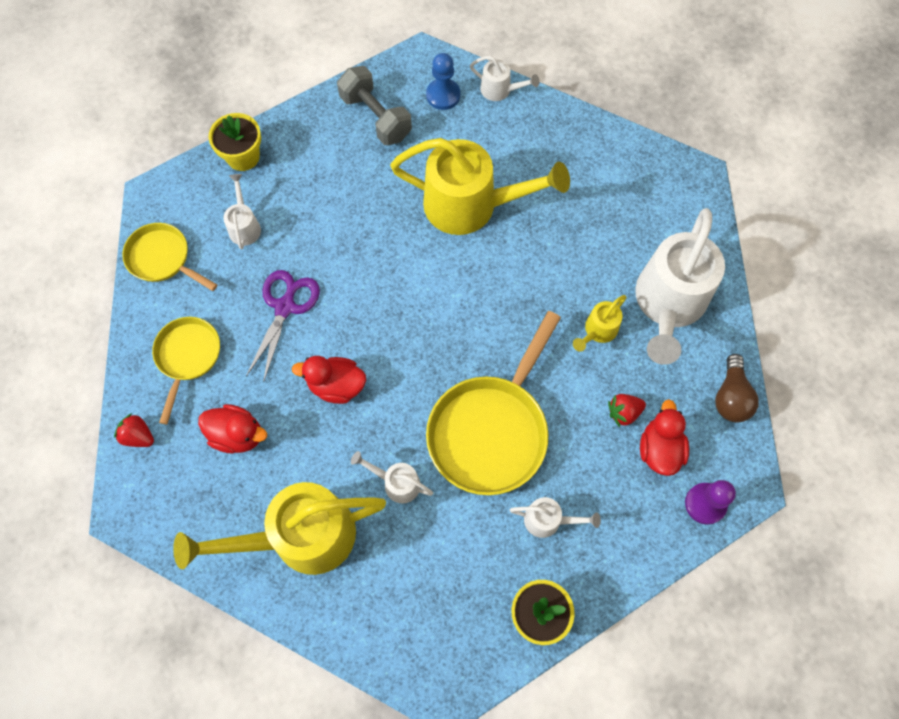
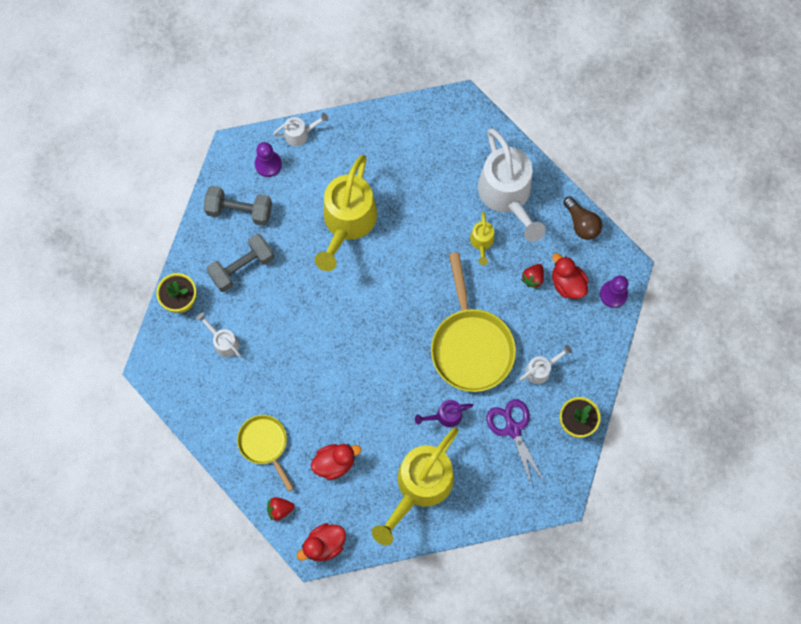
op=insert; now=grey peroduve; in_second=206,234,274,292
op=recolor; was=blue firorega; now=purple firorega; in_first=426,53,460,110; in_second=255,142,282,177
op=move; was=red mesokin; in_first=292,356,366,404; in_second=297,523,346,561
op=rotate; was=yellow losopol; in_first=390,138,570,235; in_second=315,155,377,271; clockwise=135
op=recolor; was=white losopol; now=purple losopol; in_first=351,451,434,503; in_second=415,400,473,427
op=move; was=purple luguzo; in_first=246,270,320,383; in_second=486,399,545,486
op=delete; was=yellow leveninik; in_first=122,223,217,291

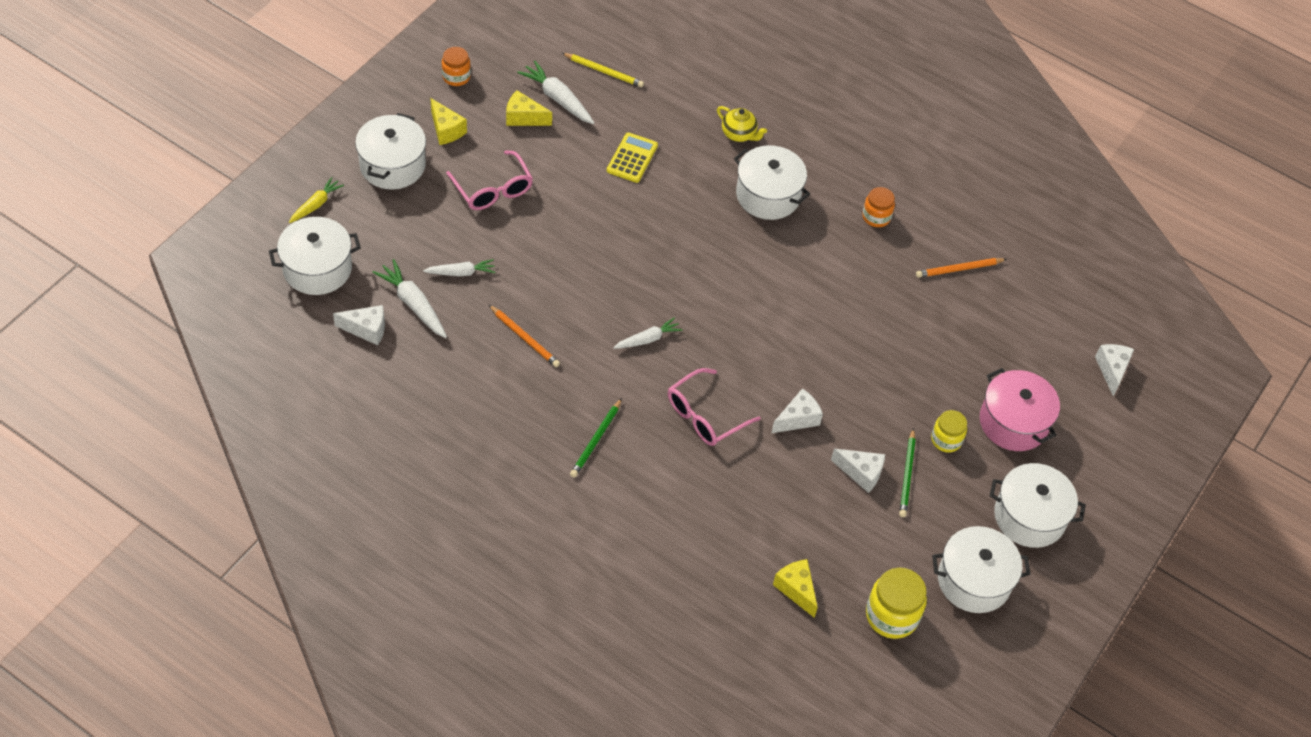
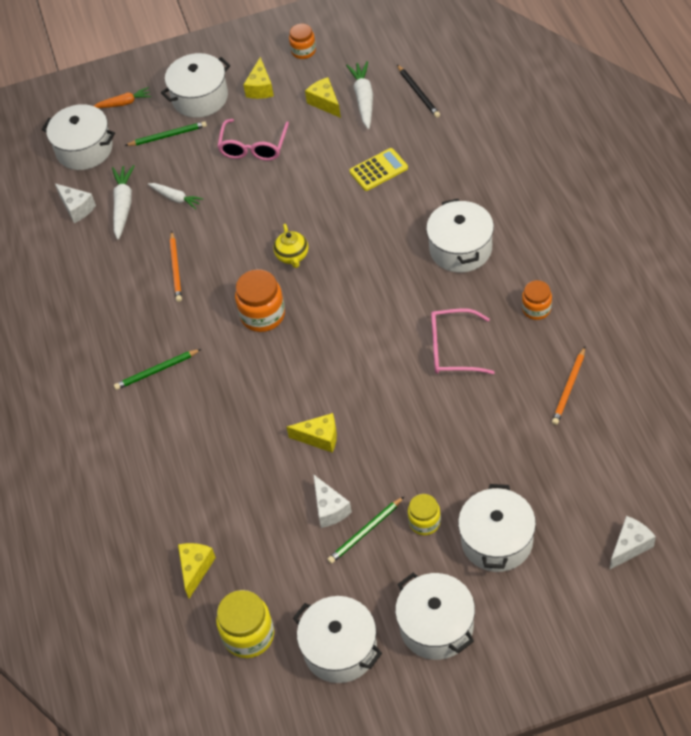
op=recolor; was=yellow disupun; now=orange disupun; in_first=289,177,344,223; in_second=94,87,151,108
op=insert; now=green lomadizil; in_second=125,121,207,146
op=replace; was=white disupun; now=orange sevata; in_first=613,317,682,349; in_second=235,269,285,332
op=move; was=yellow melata; in_first=717,106,767,142; in_second=273,224,308,268
op=recolor; was=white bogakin; now=yellow bogakin; in_first=772,388,823,433; in_second=287,413,337,453
op=recolor; was=yellow lomadizil; now=black lomadizil; in_first=562,53,644,87; in_second=397,65,440,118
op=move; was=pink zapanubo; in_first=668,368,761,446; in_second=431,308,495,374
op=recolor; was=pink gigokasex; now=white gigokasex; in_first=980,368,1060,451; in_second=458,484,536,572
op=rotate; was=orange lomadizil; in_first=916,258,1007,278; in_second=552,347,585,425; clockwise=-90

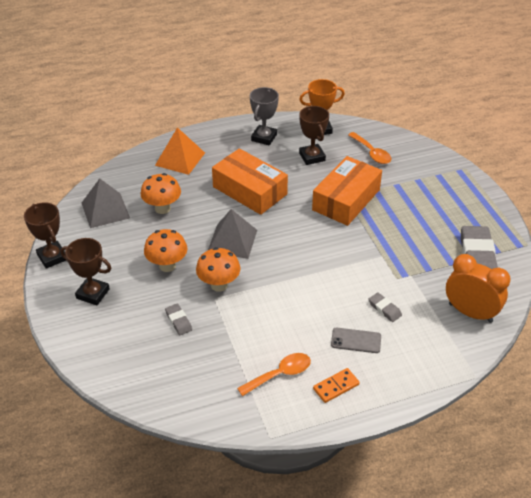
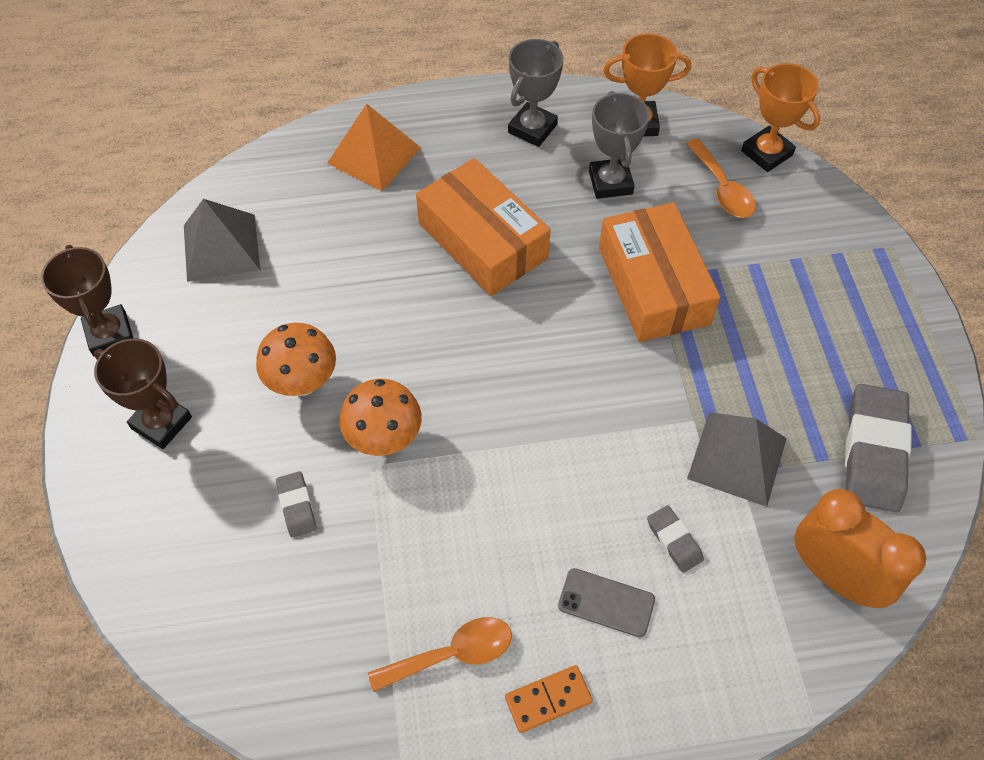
op=recolor; was=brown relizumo; now=grey relizumo; in_first=299,106,329,165; in_second=589,91,650,199
op=rotate; was=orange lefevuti; in_first=312,156,382,226; in_second=599,202,720,342; clockwise=-60
op=move; was=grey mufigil; in_first=208,209,257,259; in_second=687,412,787,507
op=insert; now=orange relizumo; in_second=741,63,820,172
op=delete; was=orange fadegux; in_first=140,173,181,214

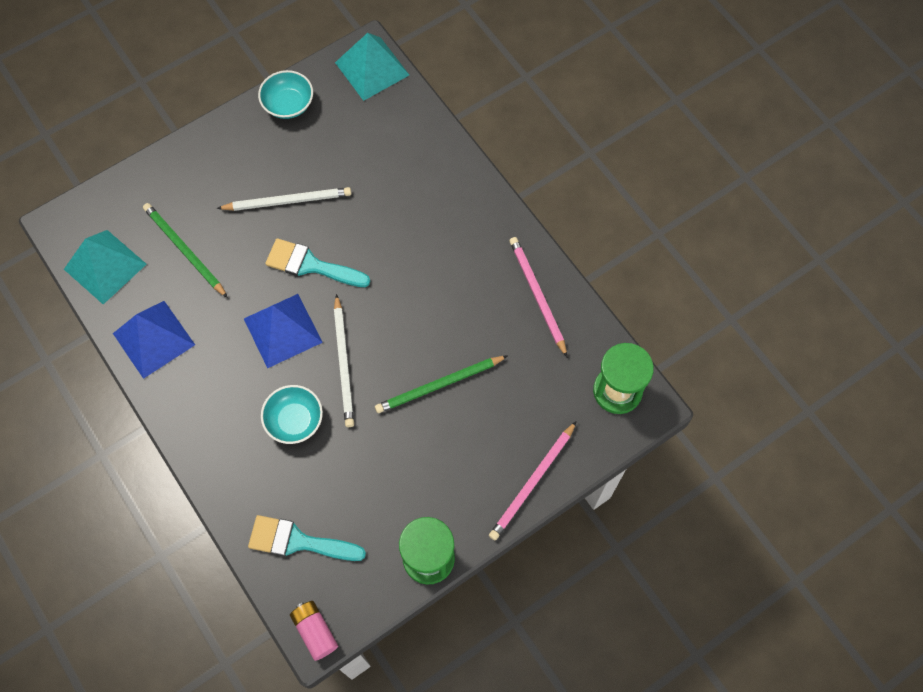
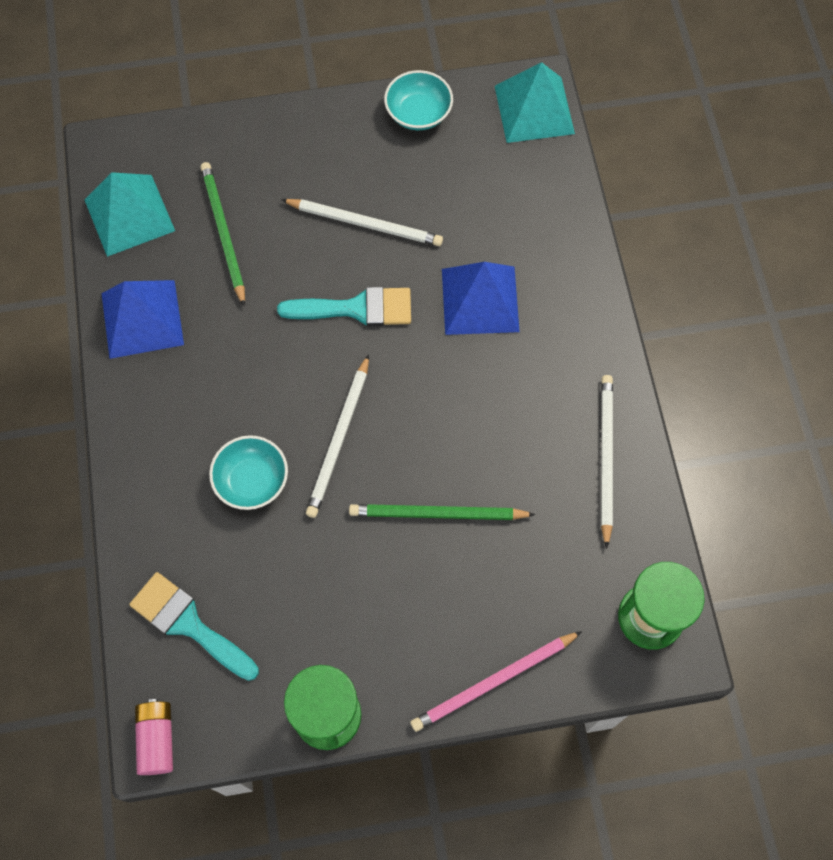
op=rotate; was=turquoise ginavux; in_first=265,238,370,287; in_second=277,287,411,326; clockwise=135
op=move; was=blue mufigil; in_first=244,294,323,368; in_second=442,262,520,335
op=recolor; was=pink lomadizil; now=white lomadizil; in_first=509,237,567,357; in_second=601,375,613,549

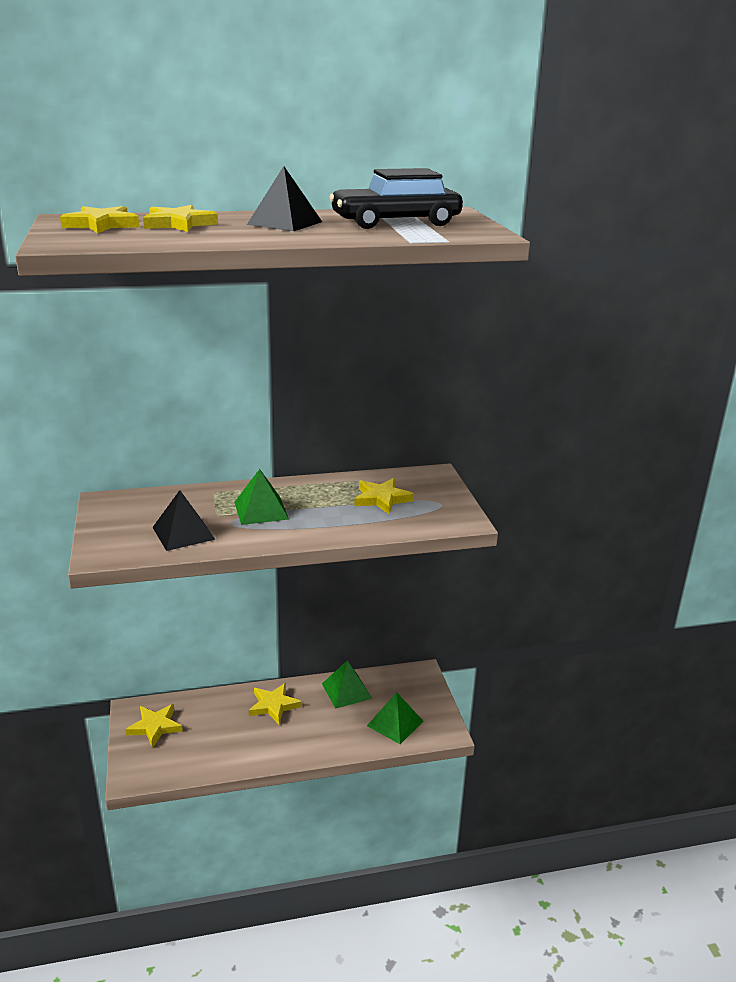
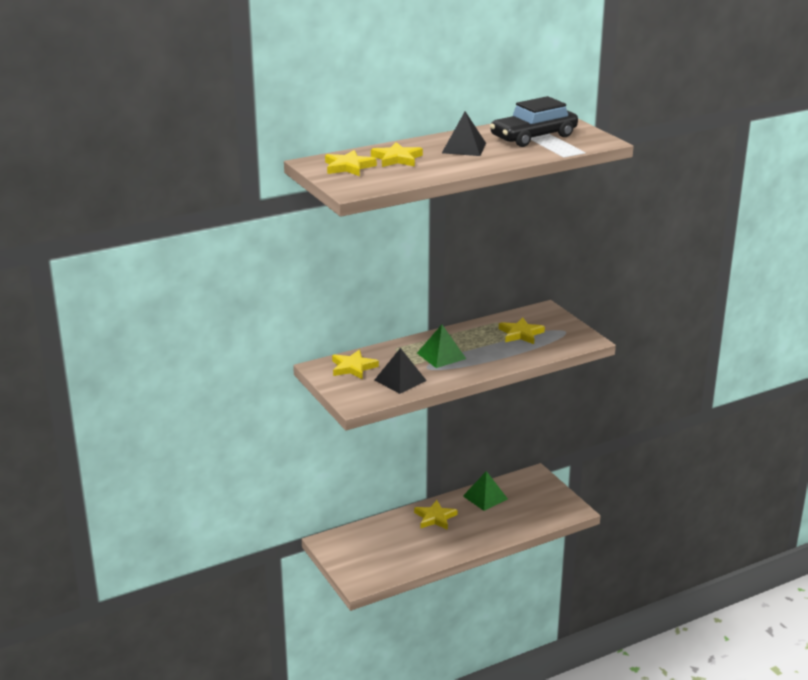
op=move; was=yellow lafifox; in_first=125,704,183,748; in_second=332,350,379,379
op=delete; was=green mufigil; in_first=367,692,423,744

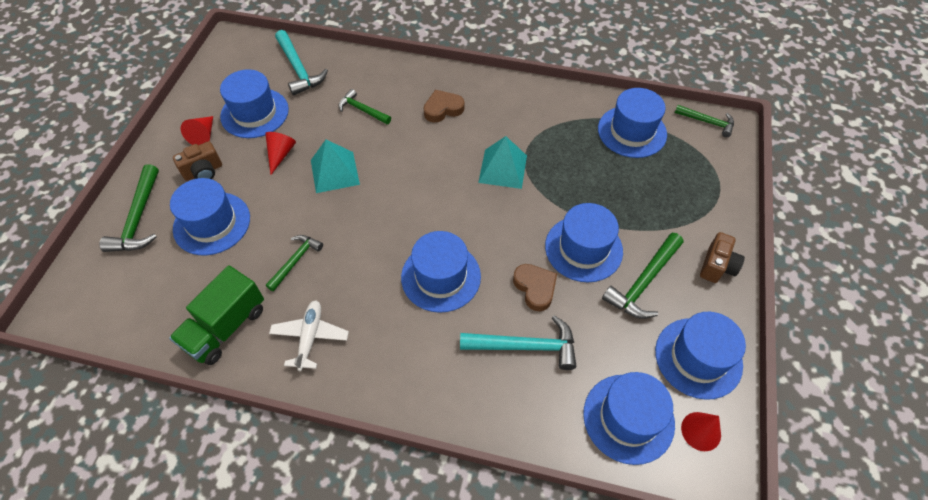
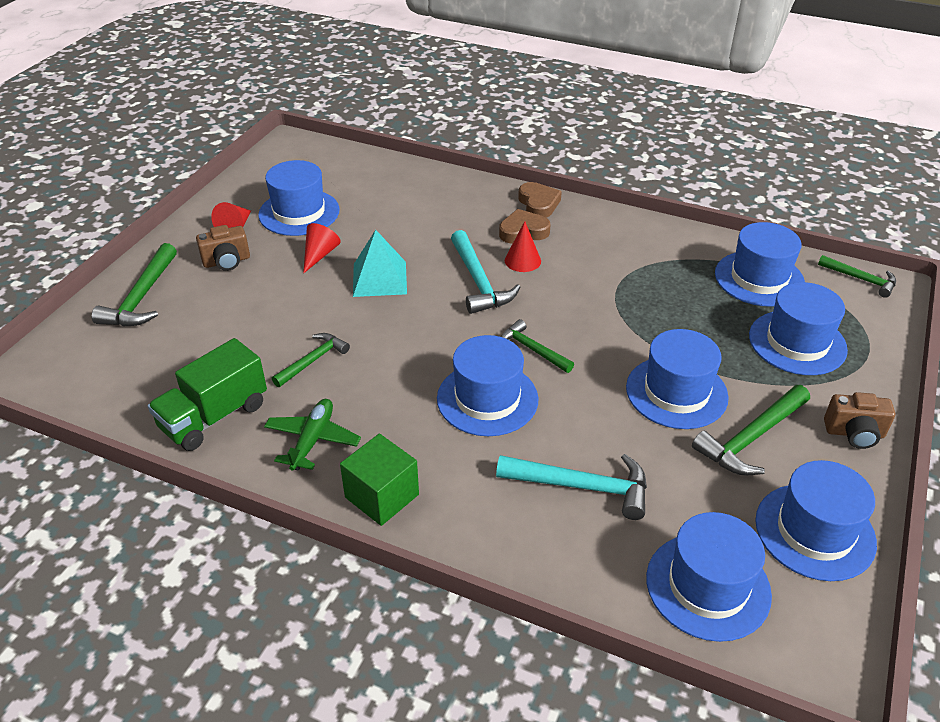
op=recolor; was=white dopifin; now=green dopifin; in_first=269,300,349,371; in_second=264,399,361,470
op=insert; now=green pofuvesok; in_second=340,434,419,526
op=move; was=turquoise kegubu; in_first=275,30,328,95; in_second=451,230,520,314
op=move; was=green kegubu; in_first=339,89,391,124; in_second=501,319,574,373
op=move; was=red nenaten; in_first=681,412,721,451; in_second=505,221,541,272
op=move; was=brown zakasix; in_first=513,264,557,311; in_second=518,182,562,218
op=move; was=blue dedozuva; in_first=170,178,250,255; in_second=749,282,848,375
op=rotate; was=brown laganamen; in_first=700,232,745,283; in_second=824,392,895,449; clockwise=60
op=delete; was=turquoise mufigil; in_first=478,136,527,189

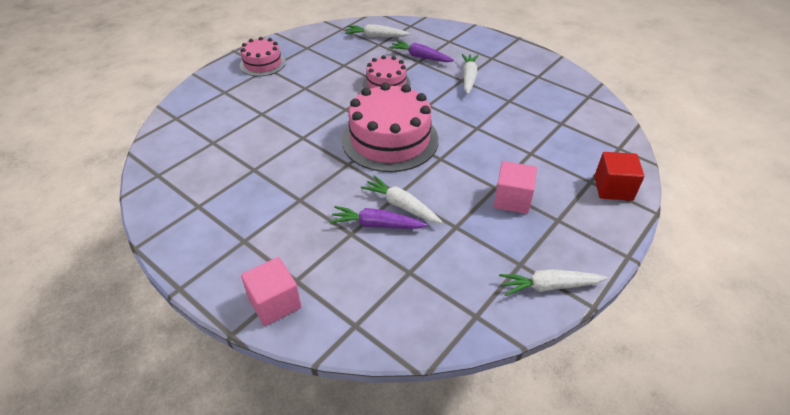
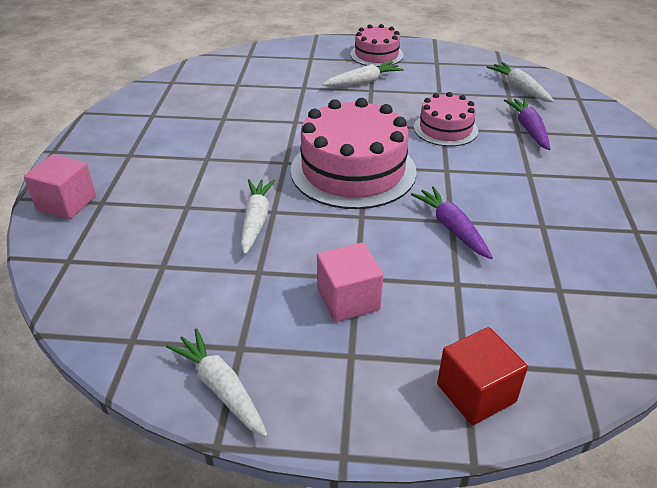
op=move; was=white disupun; in_first=461,54,479,94; in_second=322,61,404,86
op=move; was=purple disupun; in_first=330,206,428,229; in_second=411,186,493,259

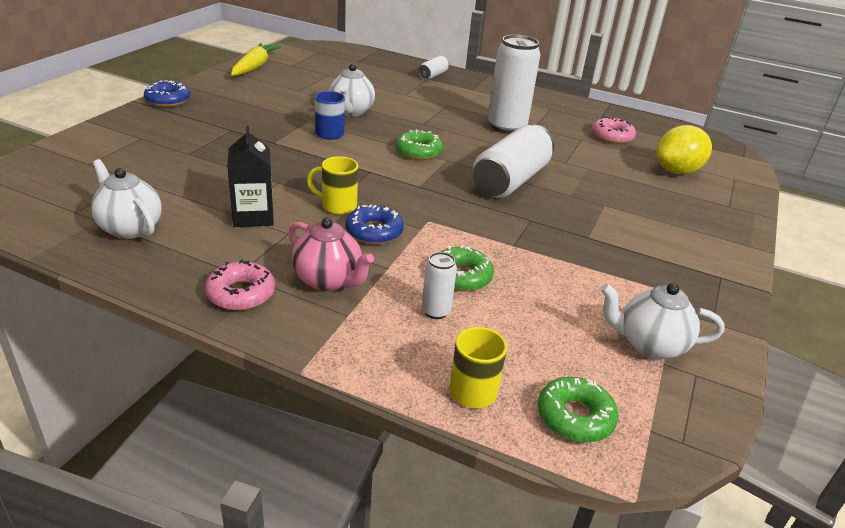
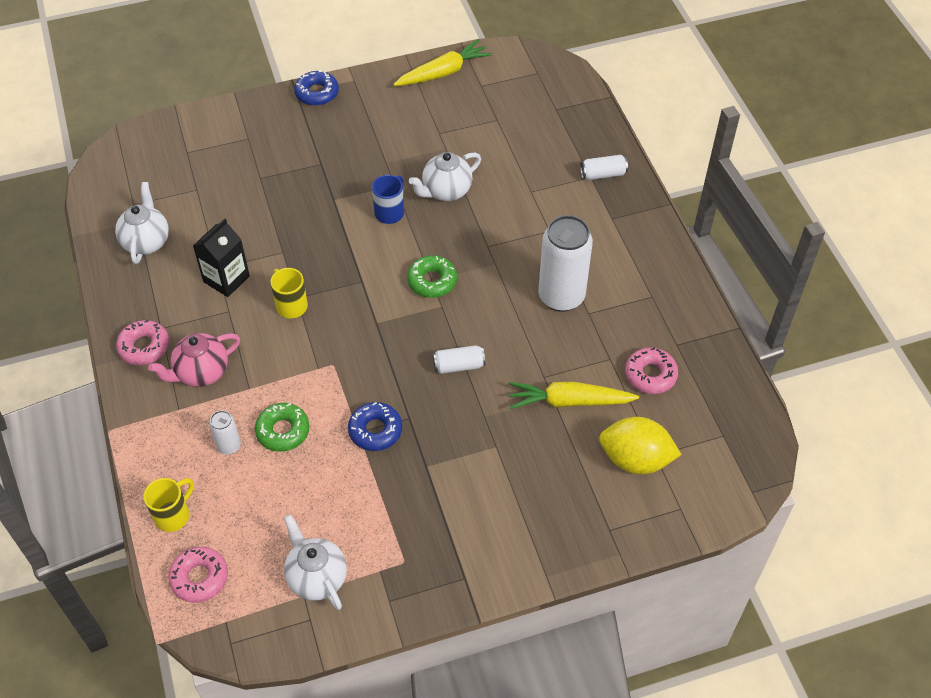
op=rotate; was=pink melata; in_first=289,218,374,291; in_second=148,333,240,387; clockwise=60
op=recolor; was=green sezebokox; now=pink sezebokox; in_first=538,377,618,443; in_second=168,547,228,603
op=move; was=blue sezebokox; in_first=346,205,404,245; in_second=348,402,402,451
op=resize; was=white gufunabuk; in_first=473,125,554,198; in_second=433,345,485,374; ratio=0.47
op=insert; now=yellow disupun; in_second=509,382,639,409

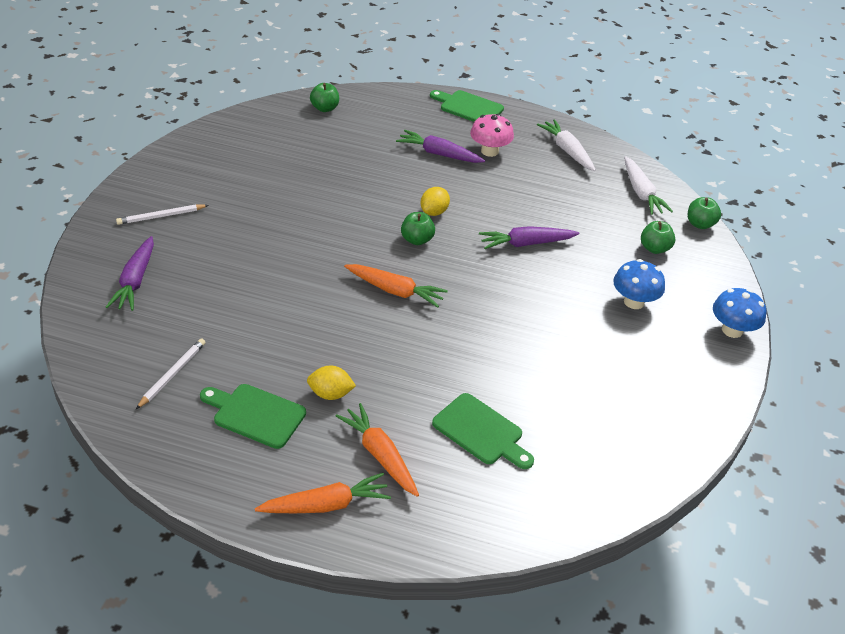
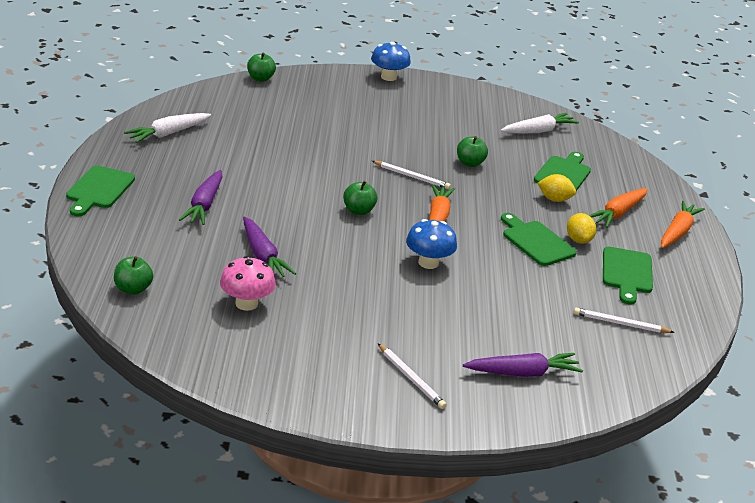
op=move; was=pink fadegux; in_first=470,114,514,157; in_second=220,256,276,311
op=move; was=purple disupun; in_first=479,226,579,249; in_second=243,217,296,277
op=insert; now=white lomadizil; in_second=372,161,451,189
op=move; was=blue fadegux; in_first=613,259,665,309; in_second=406,219,457,269
op=move; was=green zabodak; in_first=641,221,675,254; in_second=457,136,488,167
op=move; was=white disupun; in_first=624,156,673,215; in_second=500,113,579,133
op=insert; now=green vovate; in_second=501,213,577,266
op=move; was=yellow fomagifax; in_first=420,187,450,216; in_second=537,174,576,202
op=rotate; was=orange disupun; in_first=255,473,391,513; in_second=661,201,705,248; clockwise=60

